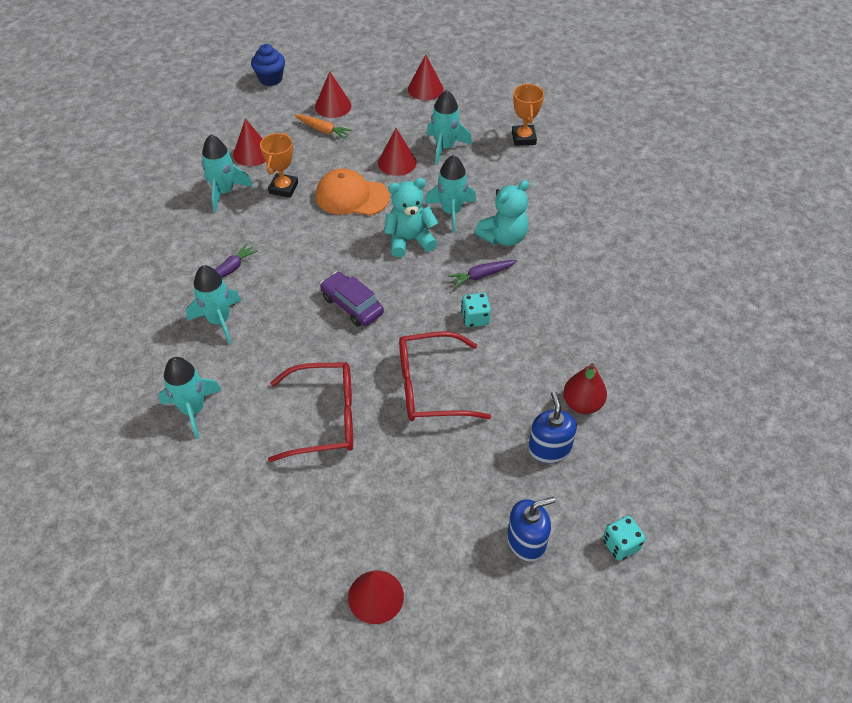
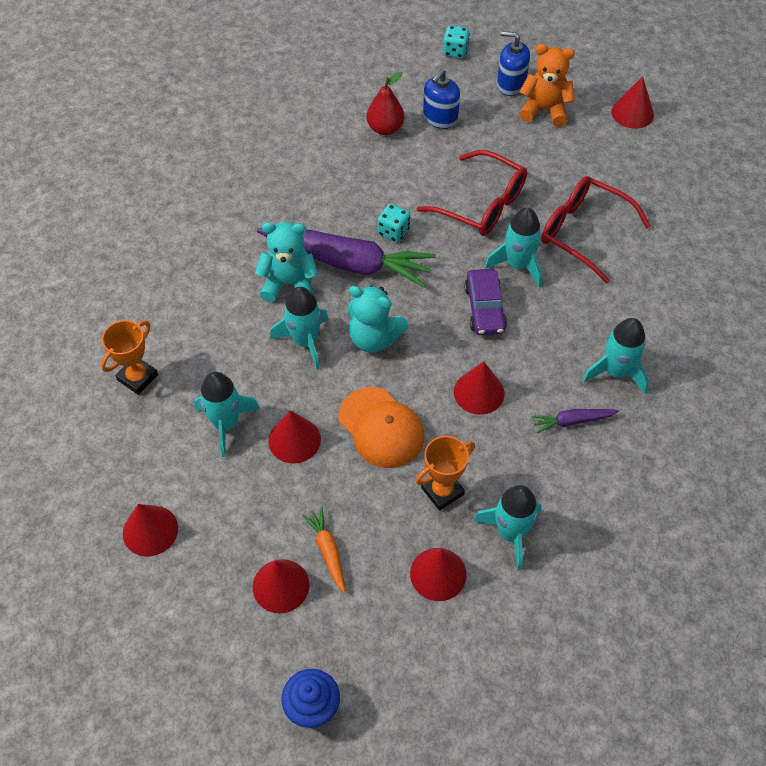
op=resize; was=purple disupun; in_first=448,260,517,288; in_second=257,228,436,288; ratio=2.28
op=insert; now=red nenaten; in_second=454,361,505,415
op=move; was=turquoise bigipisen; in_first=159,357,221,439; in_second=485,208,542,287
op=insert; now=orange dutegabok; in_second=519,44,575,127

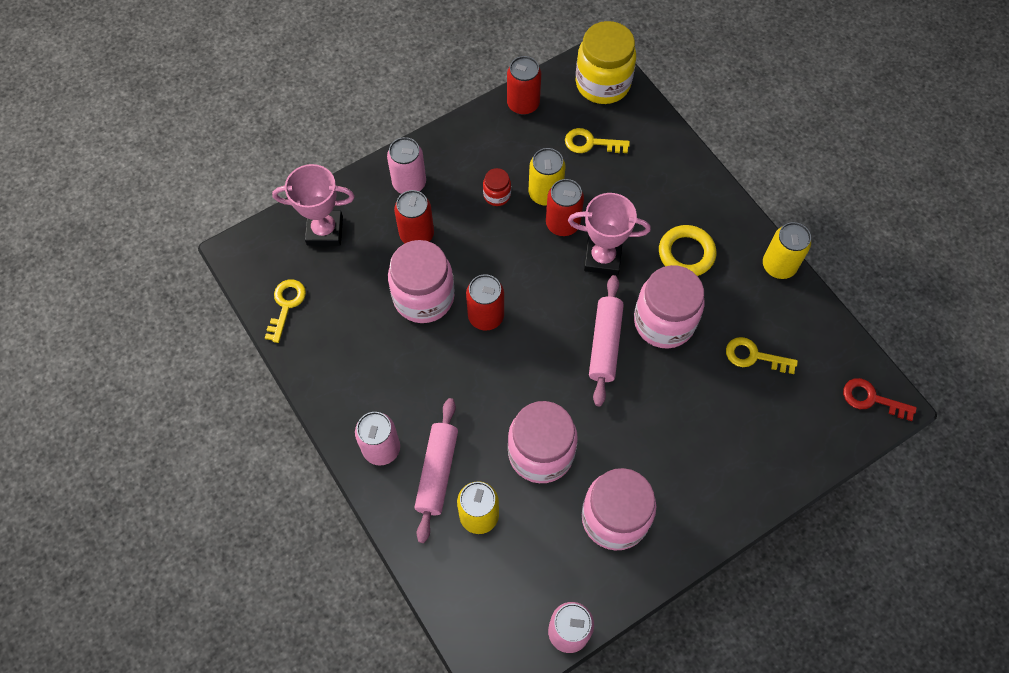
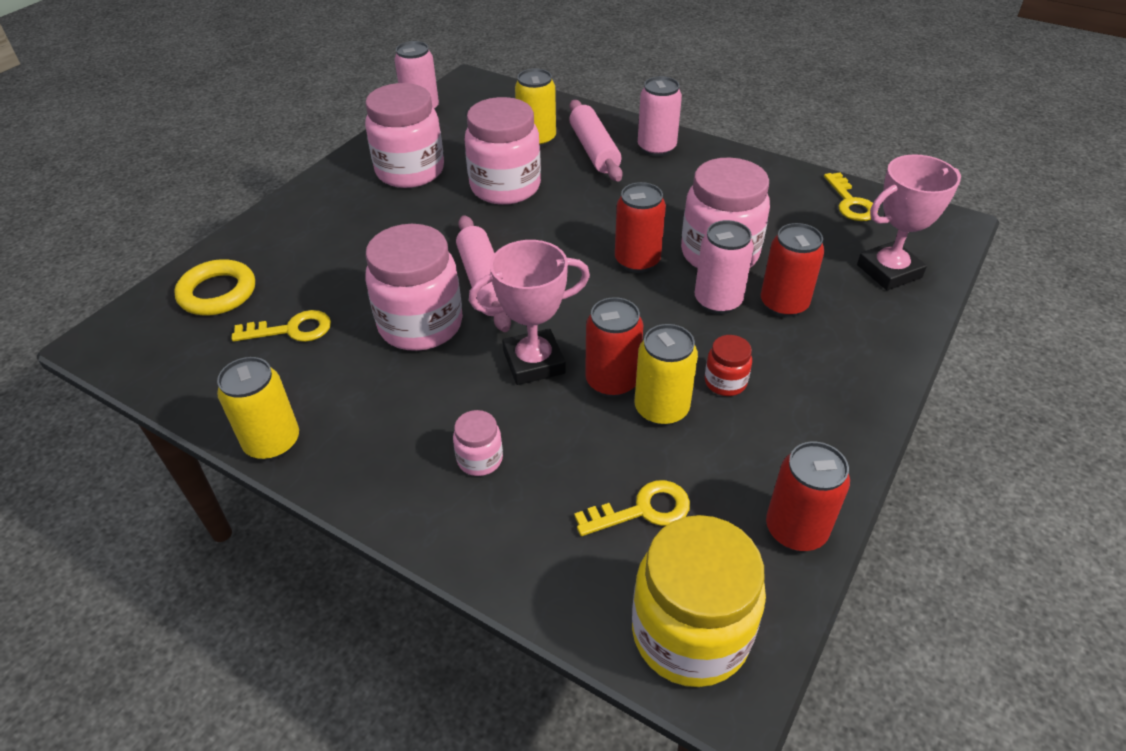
op=move; was=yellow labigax; in_first=659,225,716,276; in_second=174,259,255,315
op=insert; now=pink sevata; in_second=453,410,503,476
op=move; was=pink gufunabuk; in_first=387,137,426,194; in_second=695,220,754,314
op=delete; was=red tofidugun; in_first=843,378,917,421

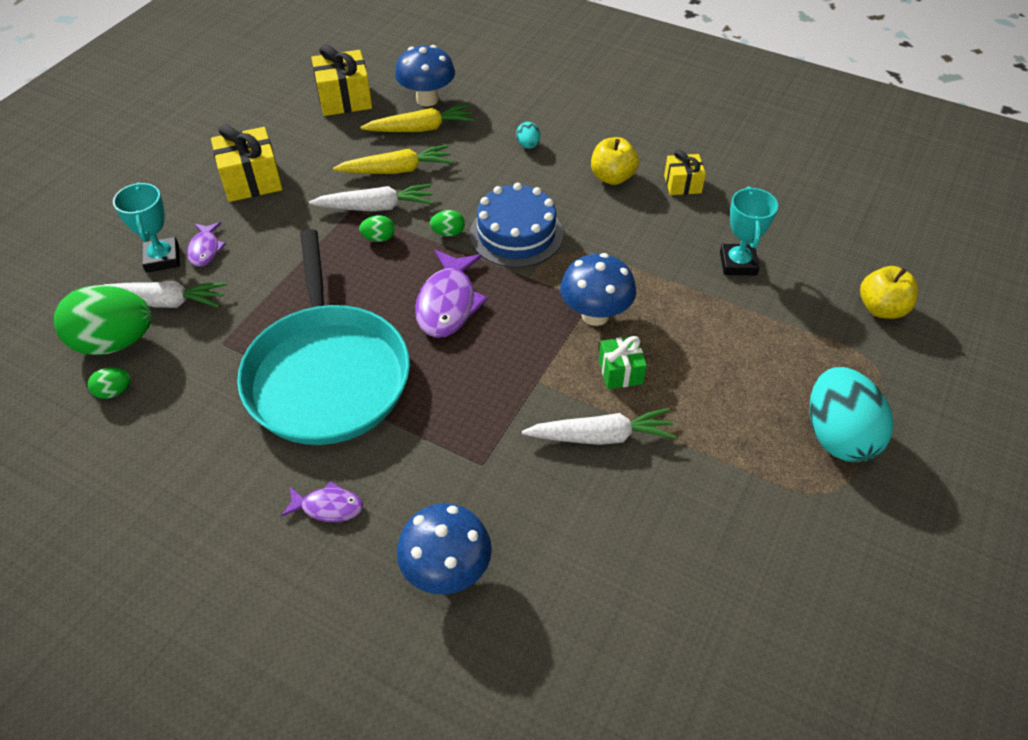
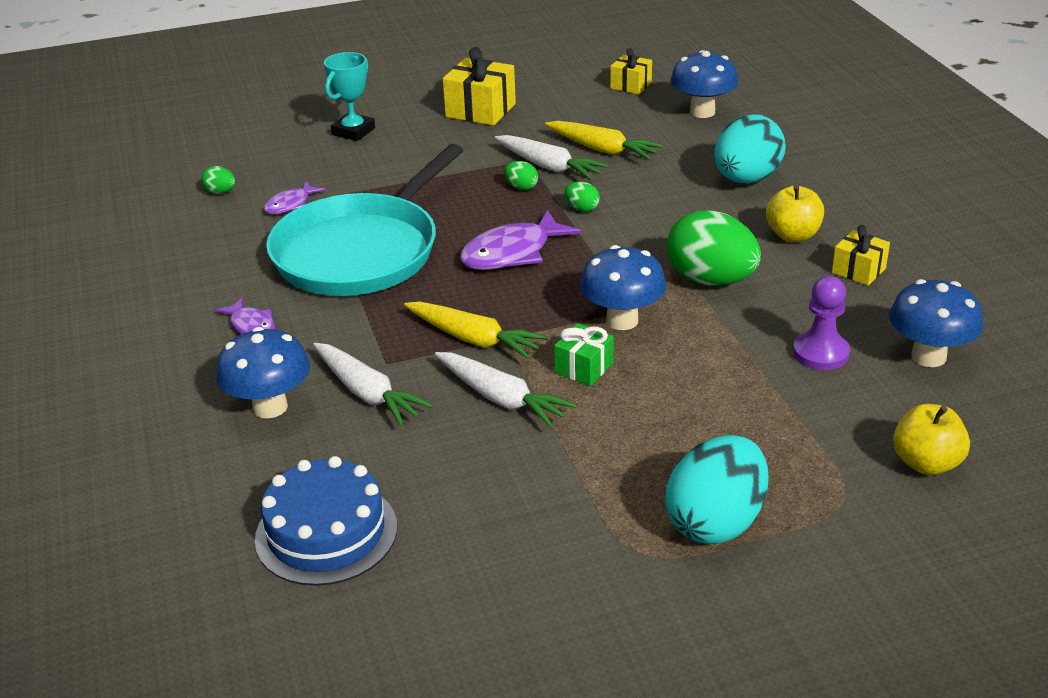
op=move; was=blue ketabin; in_first=470,183,563,268; in_second=255,456,397,586
op=move; was=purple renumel; in_first=187,222,226,267; in_second=264,181,325,214
op=move; was=white disupun; in_first=104,281,227,308; in_second=313,343,433,426
op=move; was=yellow disupun; in_first=360,104,474,132; in_second=404,302,548,359
op=resize; was=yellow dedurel; in_first=311,44,372,116; in_second=610,48,652,95; ratio=0.6
op=move; was=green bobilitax; in_first=54,285,152,355; in_second=667,210,761,286
op=resize; was=turquoise bobilitax; in_first=516,122,540,149; in_second=714,114,786,183; ratio=2.35
op=replace; was=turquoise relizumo; now=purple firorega; in_first=720,186,778,276; in_second=793,276,850,370
op=insert; now=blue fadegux; in_second=889,279,983,367

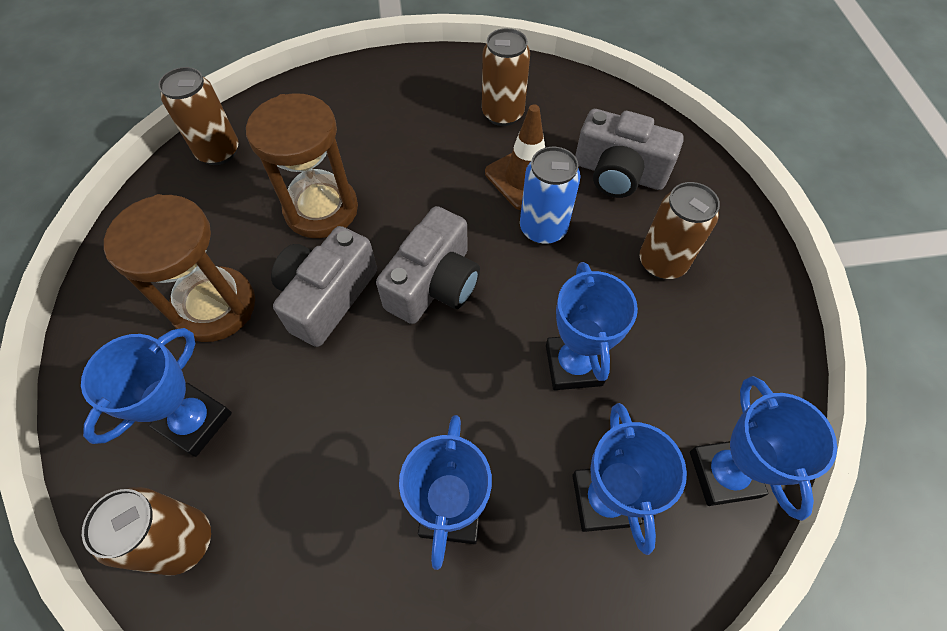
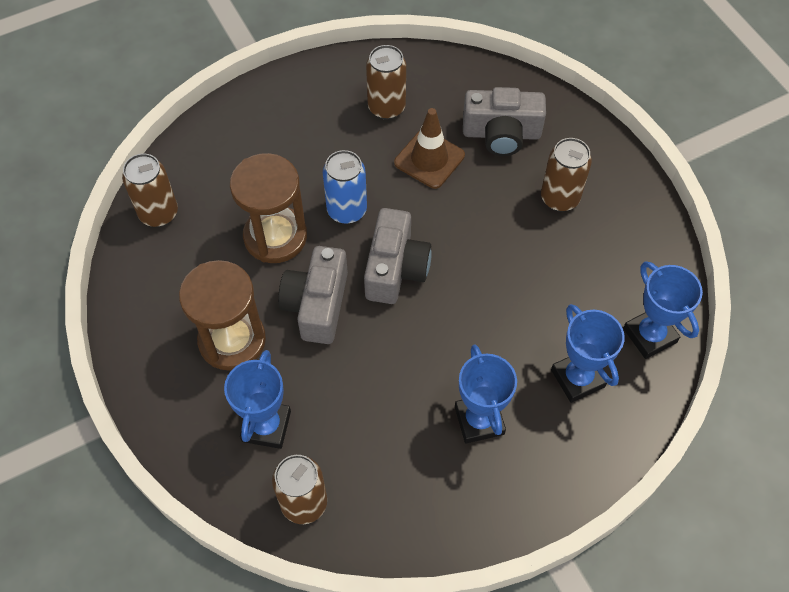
op=move; was=blue gufunabuk; in_first=520,147,581,245; in_second=323,150,367,224
op=delete; was=blue relizumo; in_first=546,262,638,390

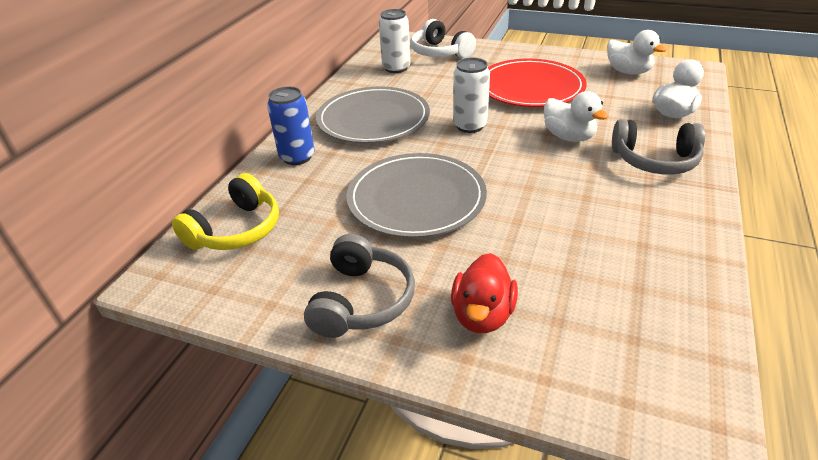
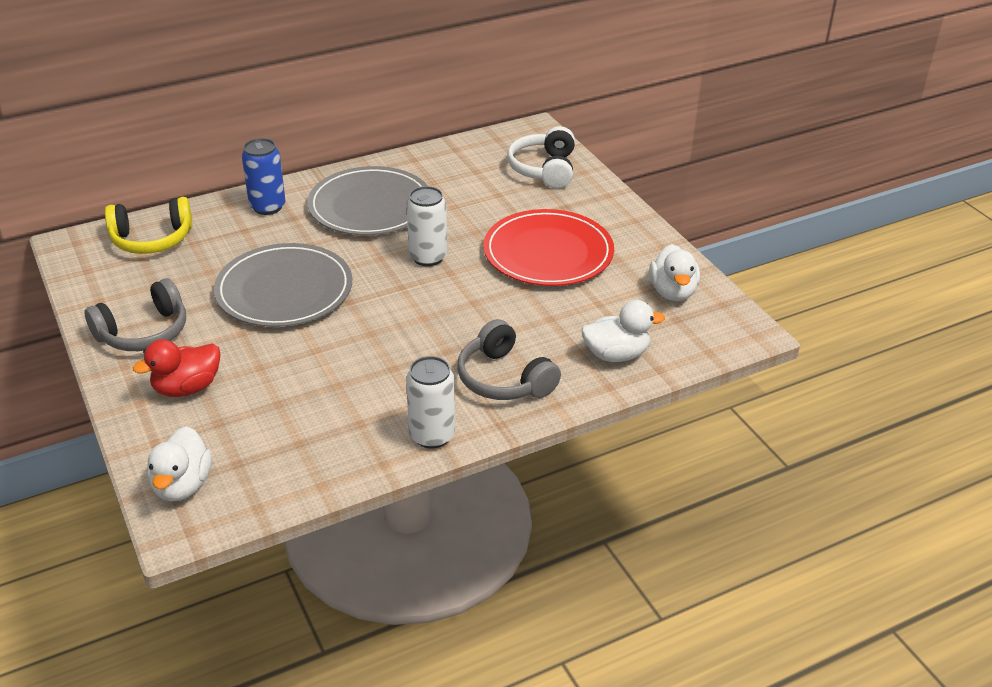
op=move; was=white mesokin; in_first=544,91,609,142; in_second=147,426,212,501
op=move; was=white gufunabuk; in_first=379,9,410,73; in_second=406,356,455,448

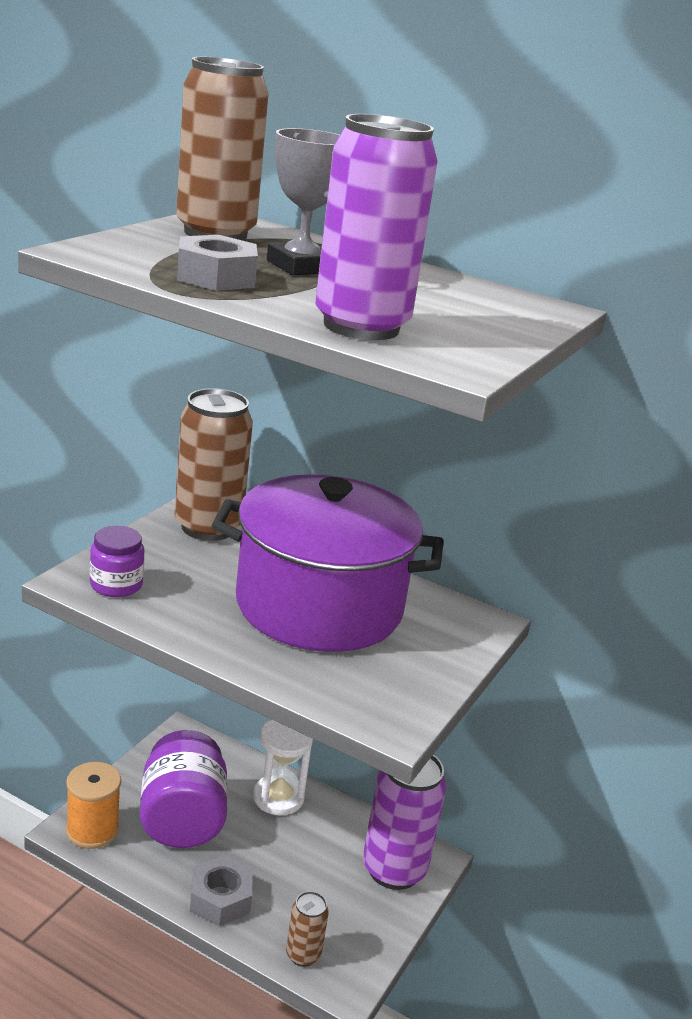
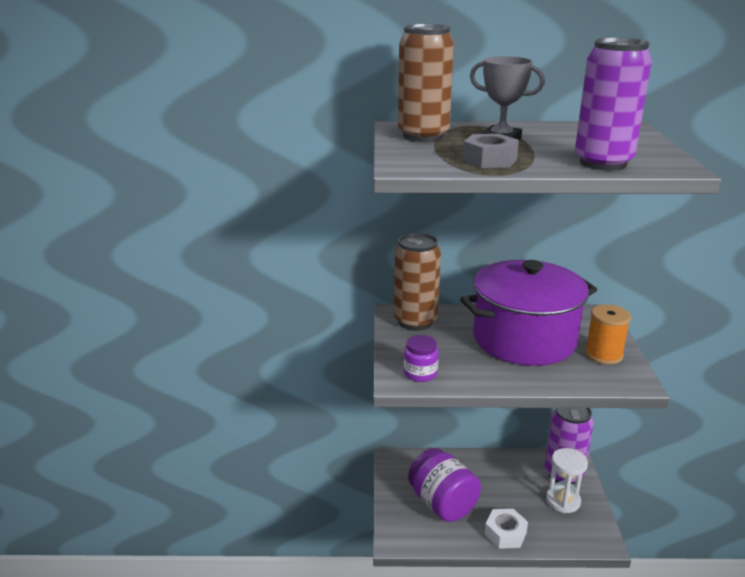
op=recolor; was=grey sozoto; now=white sozoto; in_first=190,855,253,926; in_second=485,509,528,549
op=move; was=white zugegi; in_first=253,720,313,815; in_second=546,448,588,513
op=move; was=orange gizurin; in_first=66,762,121,849; in_second=585,304,631,364
op=delete; was=brown gufunabuk; in_first=286,891,329,967

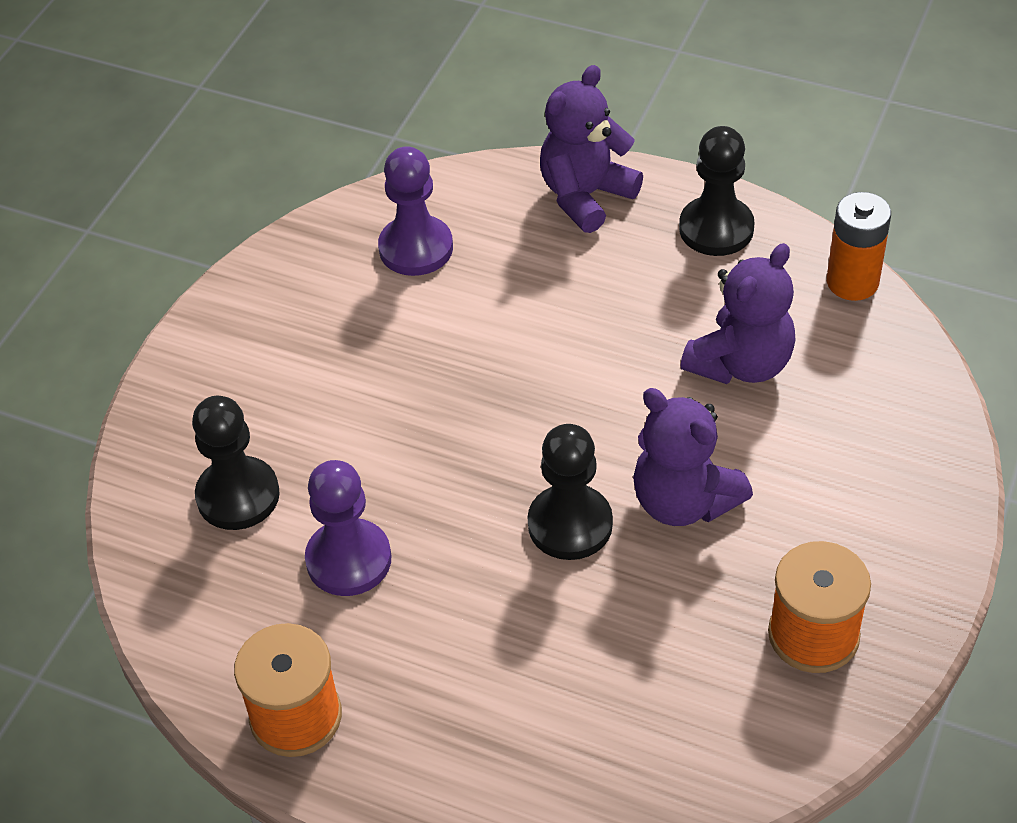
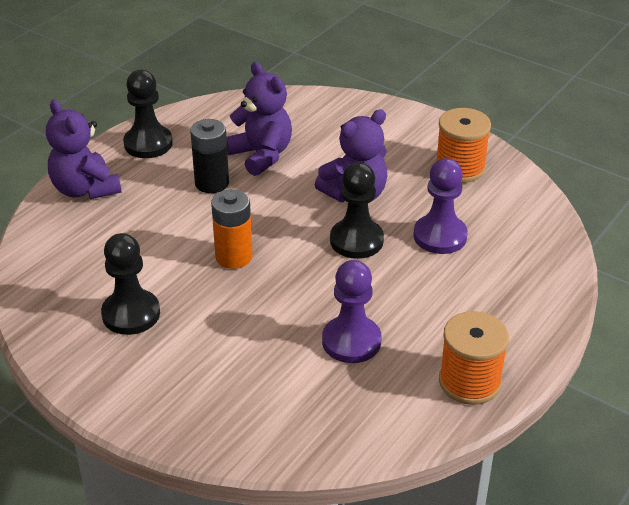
op=move; was=black firorega; in_first=192,396,280,530; in_second=101,233,160,335
op=insert; now=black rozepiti; in_second=190,119,229,193
op=move; was=orange rozepiti; in_first=827,192,891,301; in_second=211,189,253,269
op=move; was=purple firorega; in_first=378,146,453,276; in_second=413,158,468,254

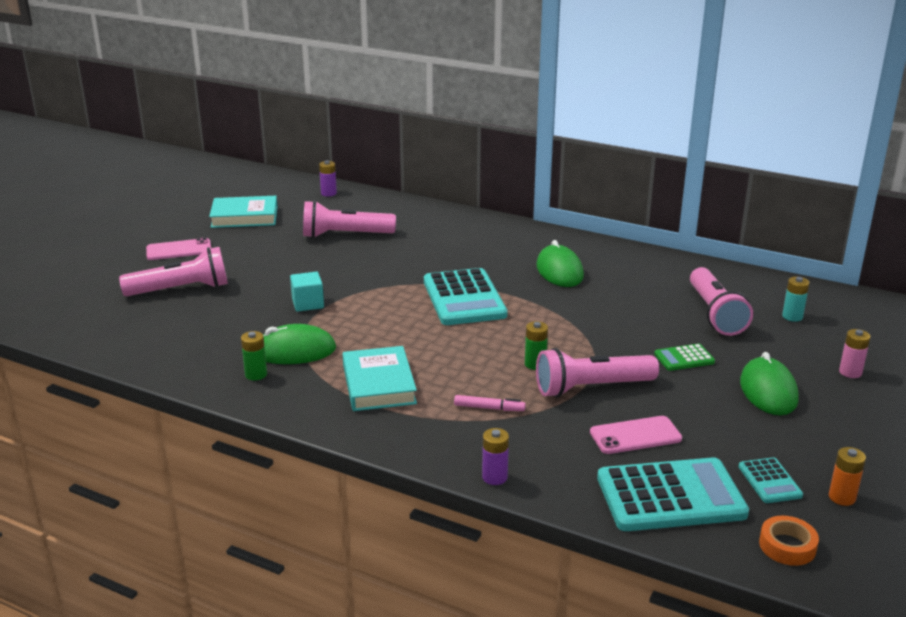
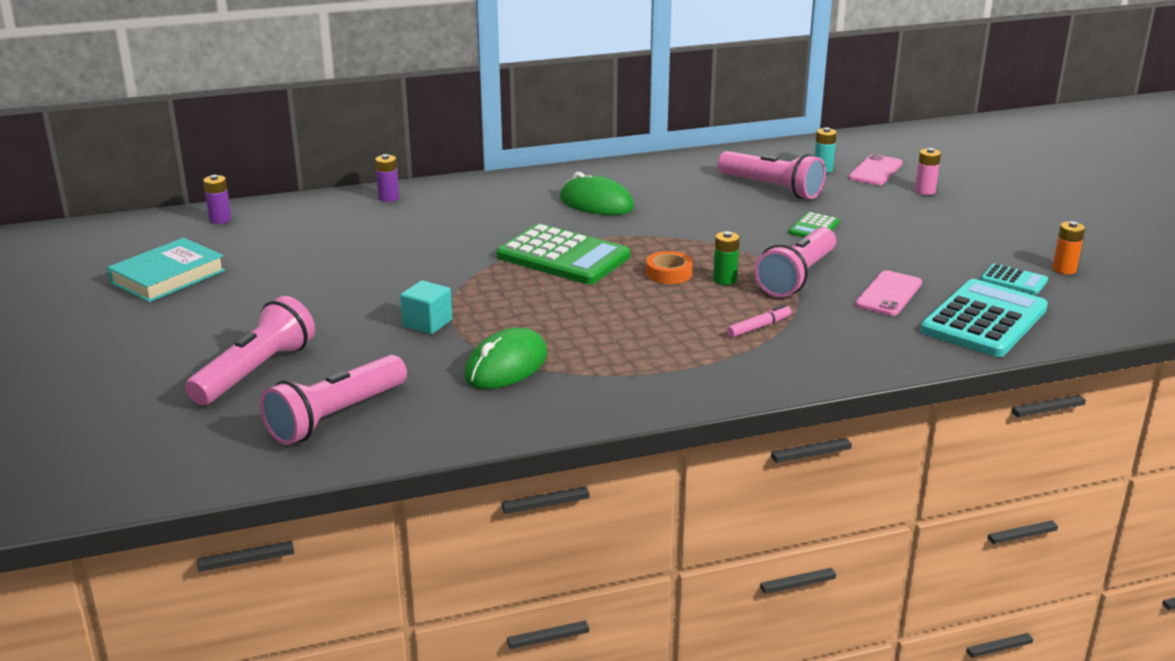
op=move; was=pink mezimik; in_first=303,200,396,238; in_second=260,355,407,445
op=move; was=purple rozepiti; in_first=482,428,509,485; in_second=375,154,399,202
op=recolor; was=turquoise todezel; now=green todezel; in_first=424,268,507,325; in_second=497,224,630,284
op=move; was=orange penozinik; in_first=759,516,819,566; in_second=646,251,693,284
op=move; was=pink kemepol; in_first=146,238,211,260; in_second=848,154,903,185
op=delete; was=green rozepiti; in_first=241,331,267,380
op=delete; was=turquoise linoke; in_first=343,346,417,411
op=delete; was=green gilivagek; in_first=740,352,799,415

